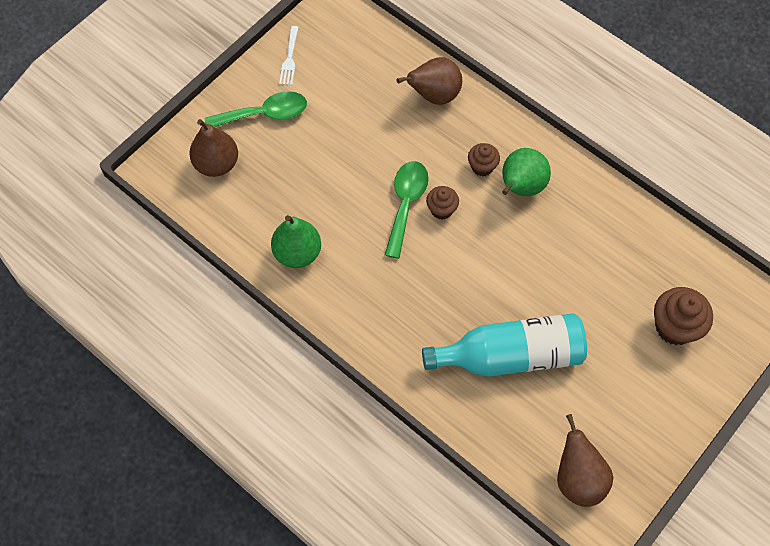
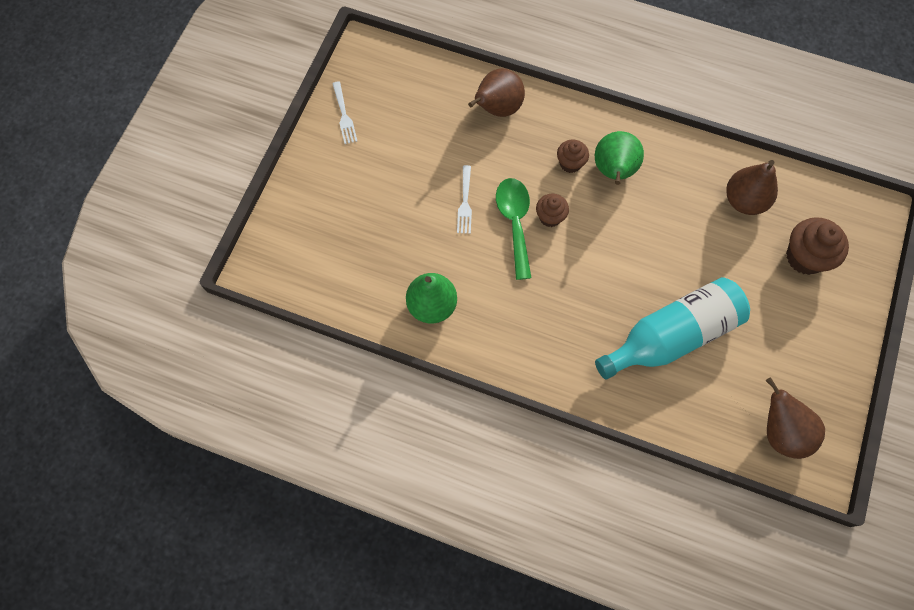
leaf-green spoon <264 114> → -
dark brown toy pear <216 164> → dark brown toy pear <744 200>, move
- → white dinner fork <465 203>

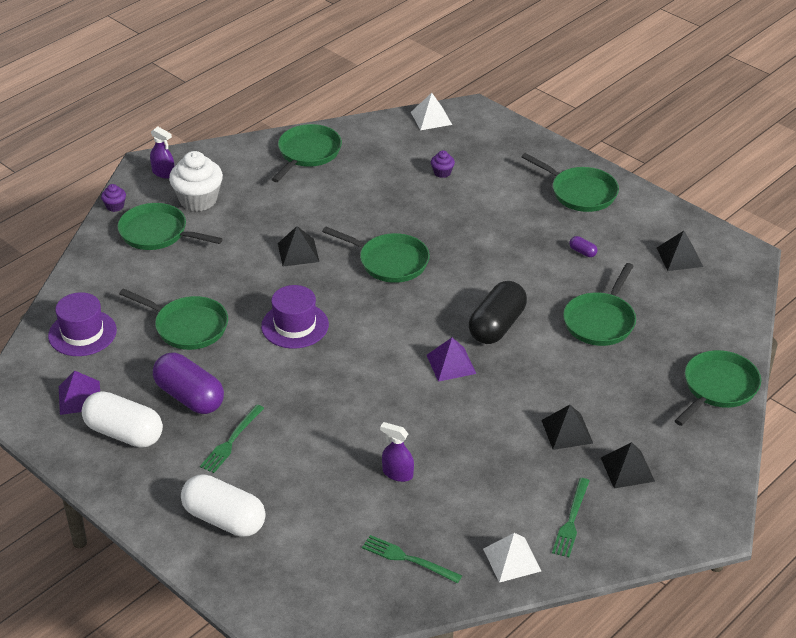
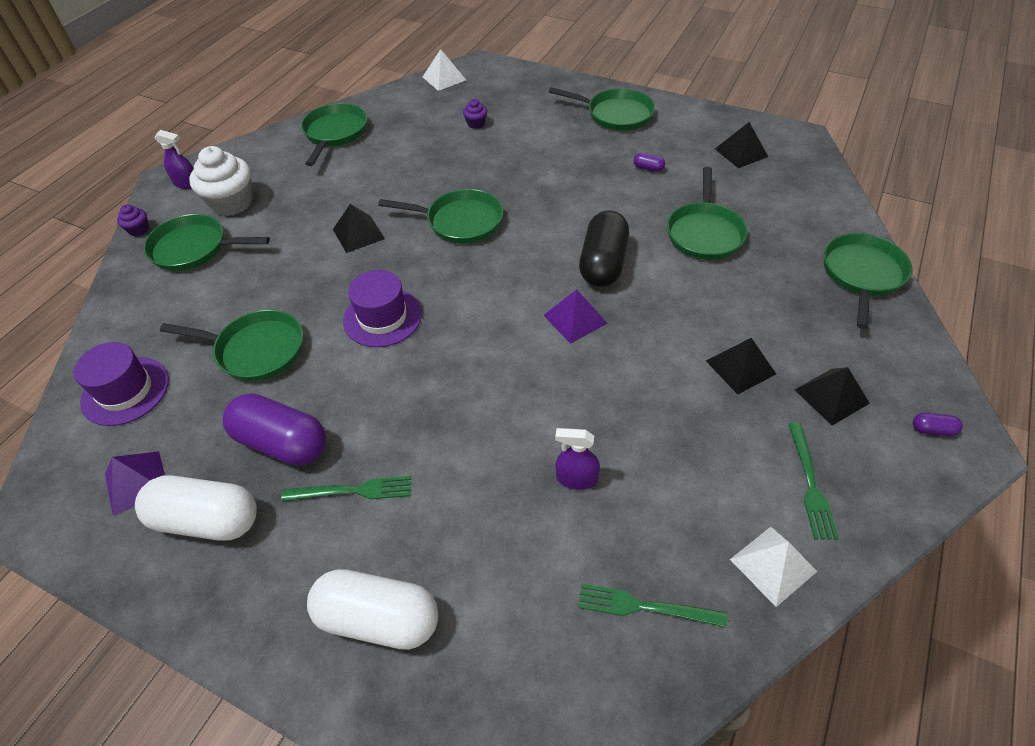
leaf-green dinner fork <231 441> → leaf-green dinner fork <352 491>, 105 degrees counterclockwise
- → purple capsule <932 430>

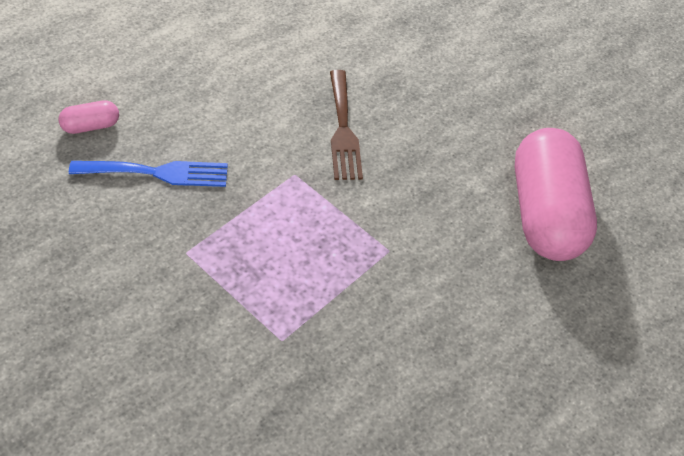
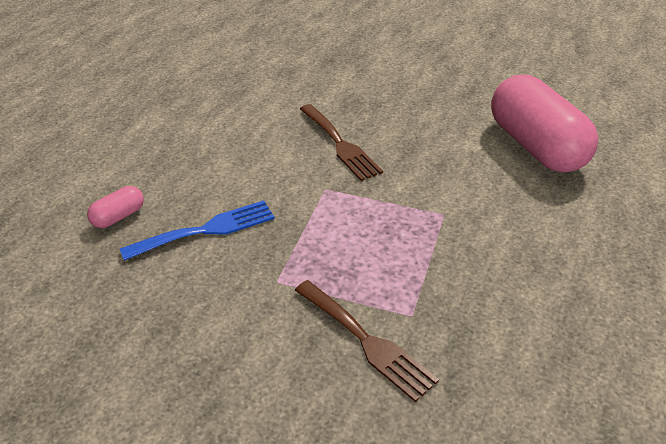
- → dark brown dinner fork <367 342>

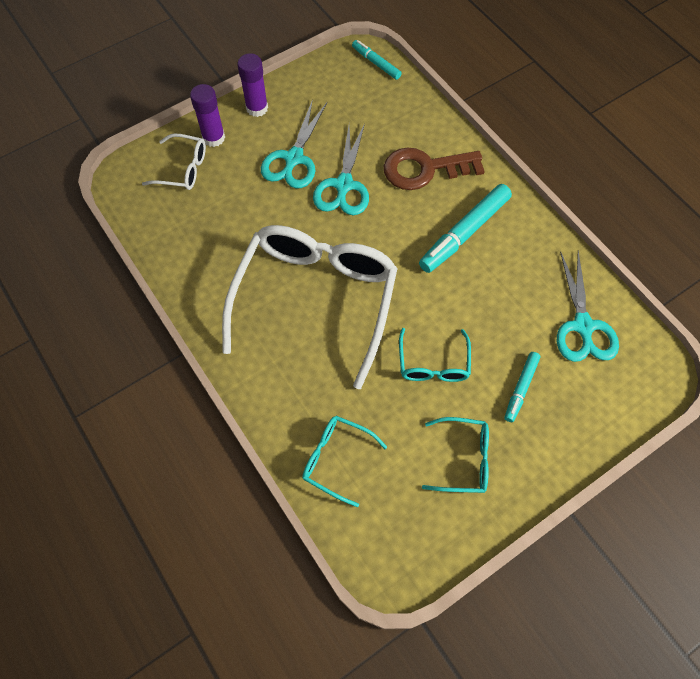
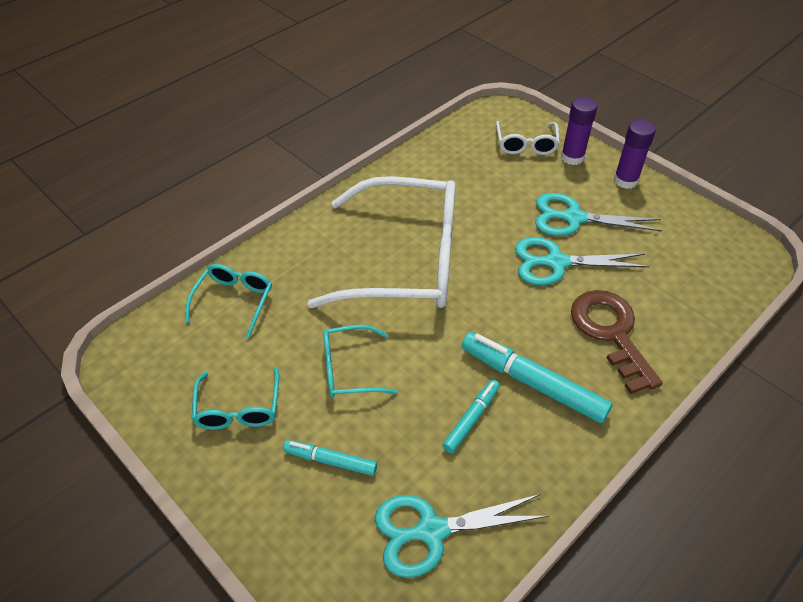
teal marker <376 63> → teal marker <471 419>, move

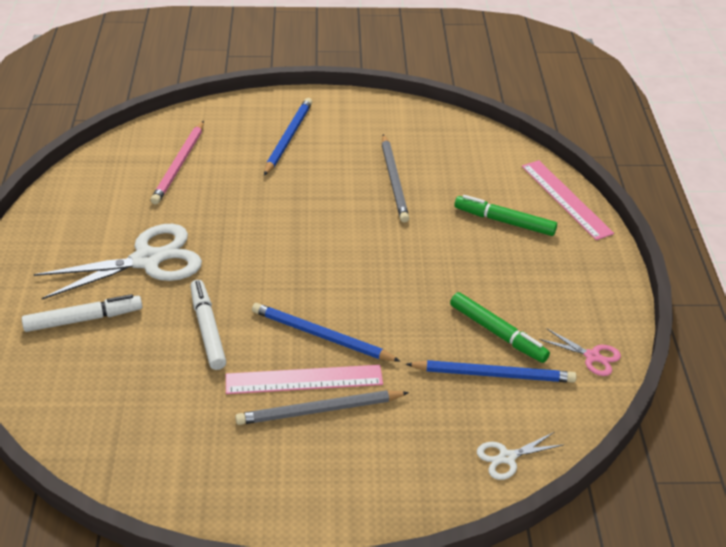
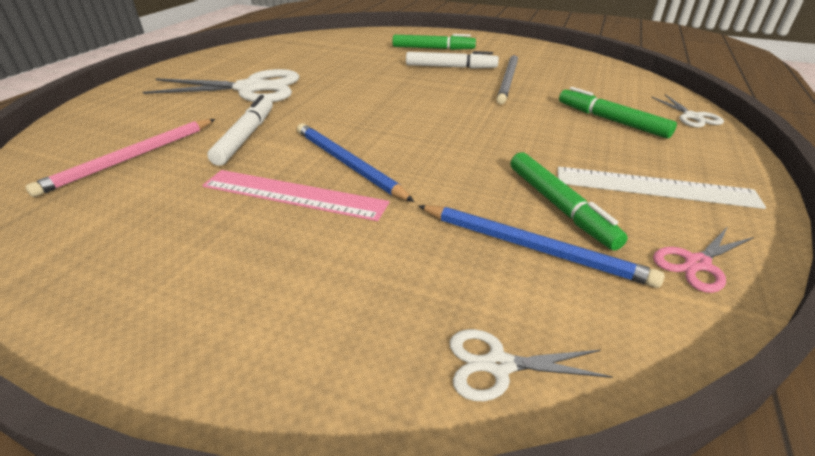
blue pencil <288 138> → leaf-green marker <433 48>
rose-pink pencil <179 165> → rose-pink pencil <131 158>, move
rose-pink ruler <566 199> → white pair of scissors <692 117>
white marker <83 319> → white marker <451 67>, move
rose-pink pair of scissors <592 356> → rose-pink pair of scissors <697 263>, 90 degrees clockwise
ash-grey pencil <319 410> → -
- → white ruler <654 187>

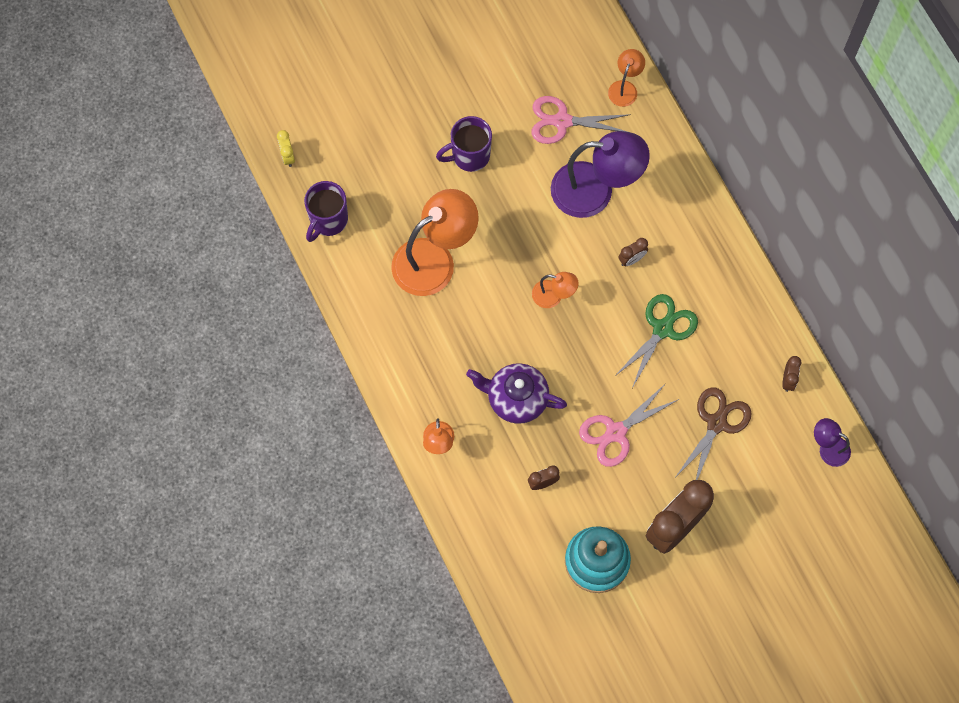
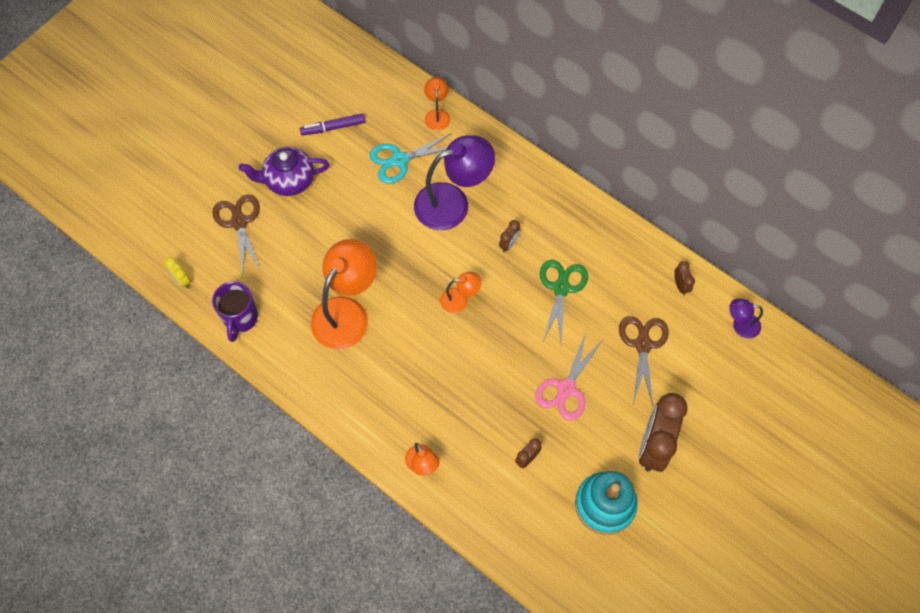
rose-pink pair of scissors <562 121> → teal pair of scissors <400 160>
purple tea mug <469 156> → -
purple china teapot <516 399> → purple china teapot <289 180>, move
- → purple marker <333 127>
- → dark brown pair of scissors <239 222>

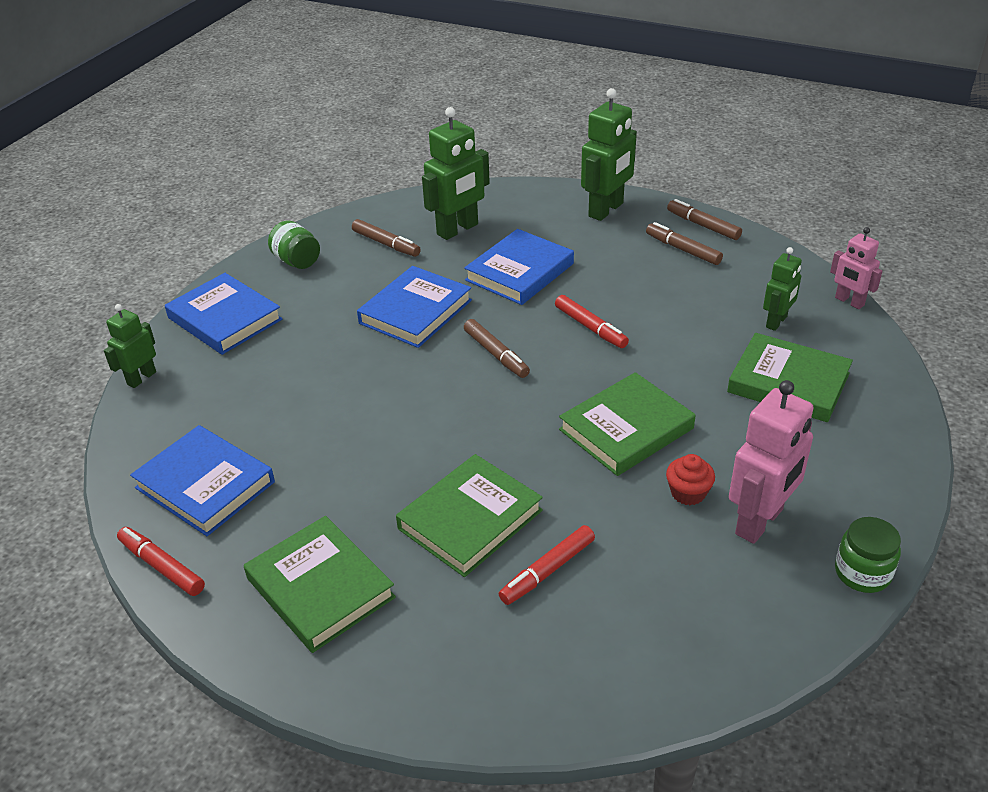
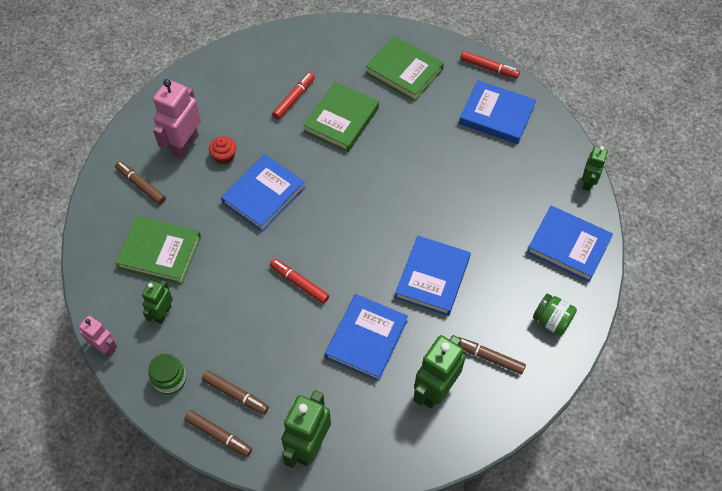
dark brown marker <496 354> → dark brown marker <141 185>, move
leaf-green book <626 429> → blue book <263 195>
leaf-green preserve jar <862 573> → leaf-green preserve jar <170 379>, move

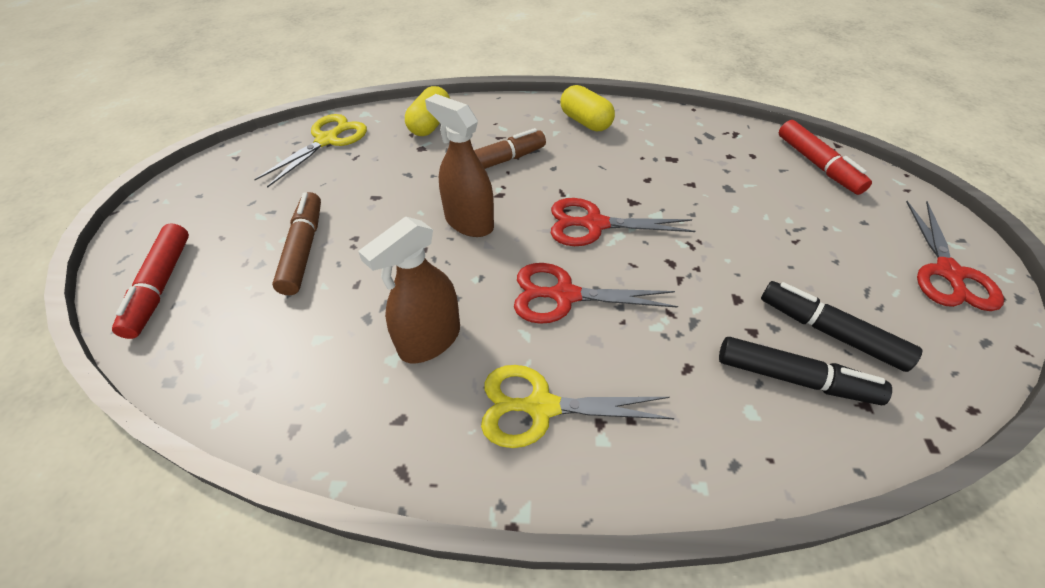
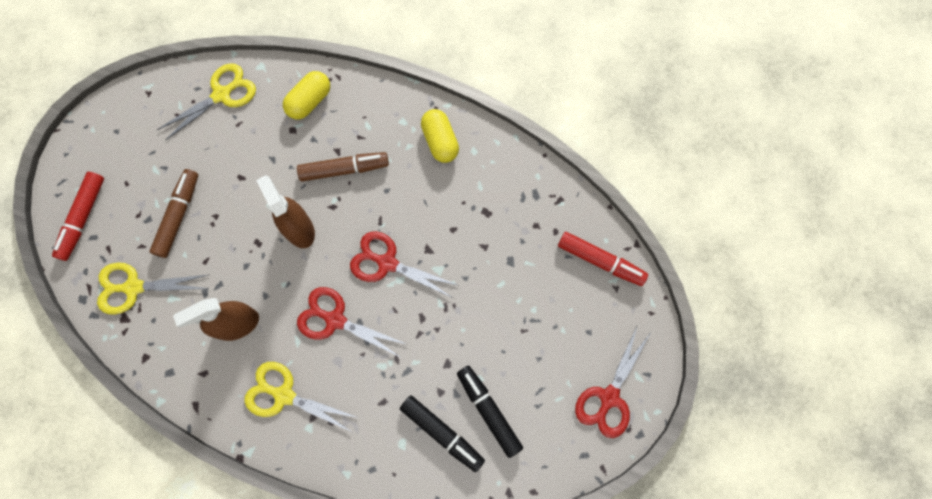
red marker <817 164> → red marker <600 261>, 60 degrees counterclockwise
- → golden pair of scissors <133 287>

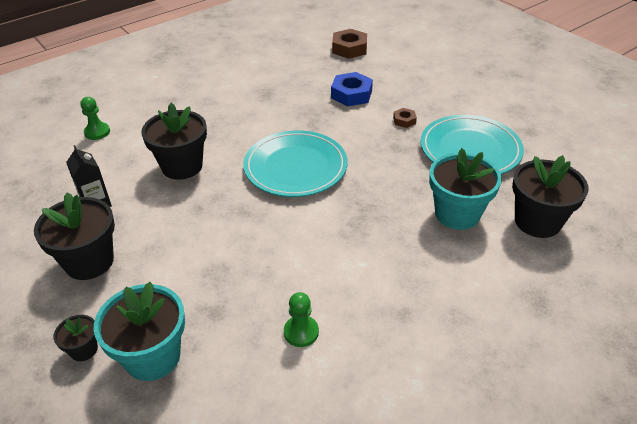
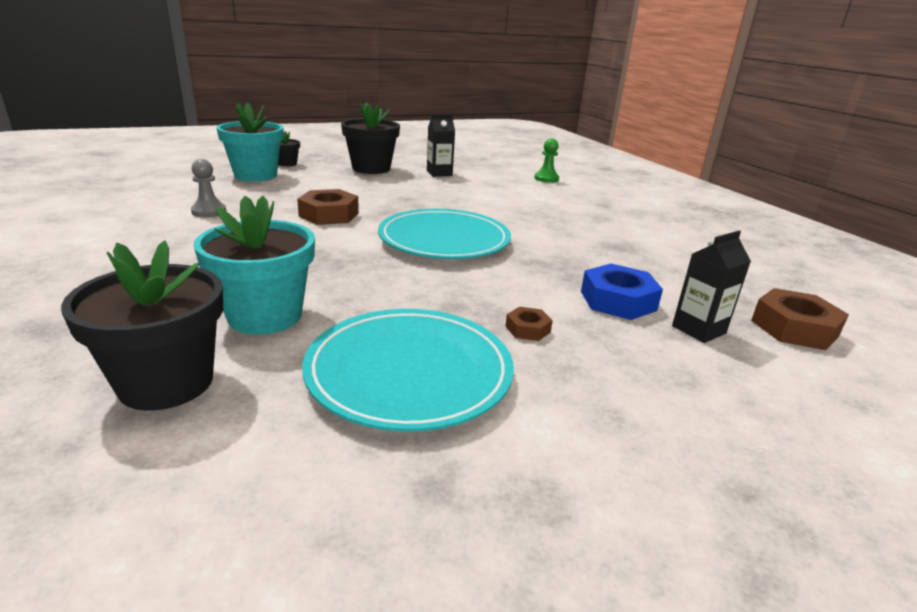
jet-black plant pot <182 166> → -
leaf-green game pawn <301 332> → ash-grey game pawn <209 212>
- → dark brown hex nut <329 215>
- → jet-black carton <698 330>

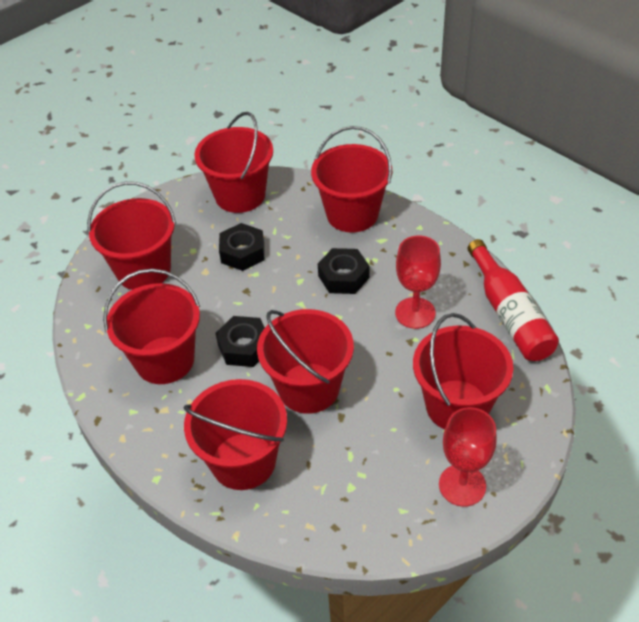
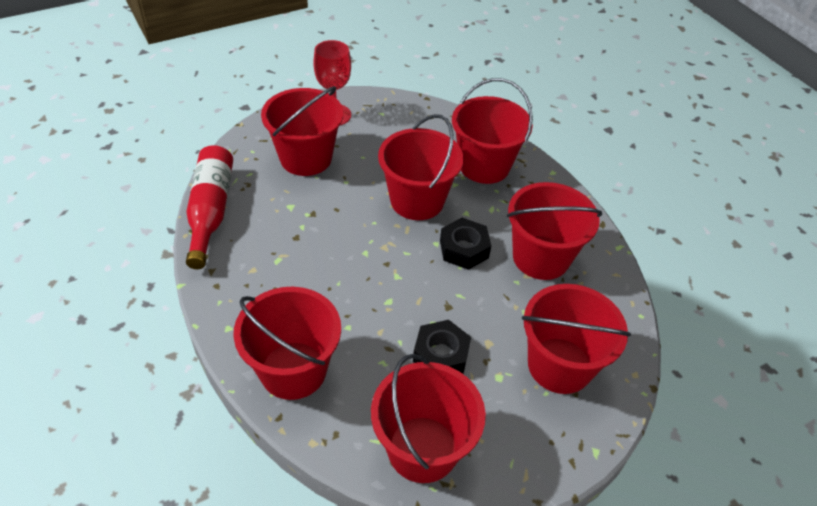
red goblet <415 313> → -
jet-black hex nut <343 277> → -

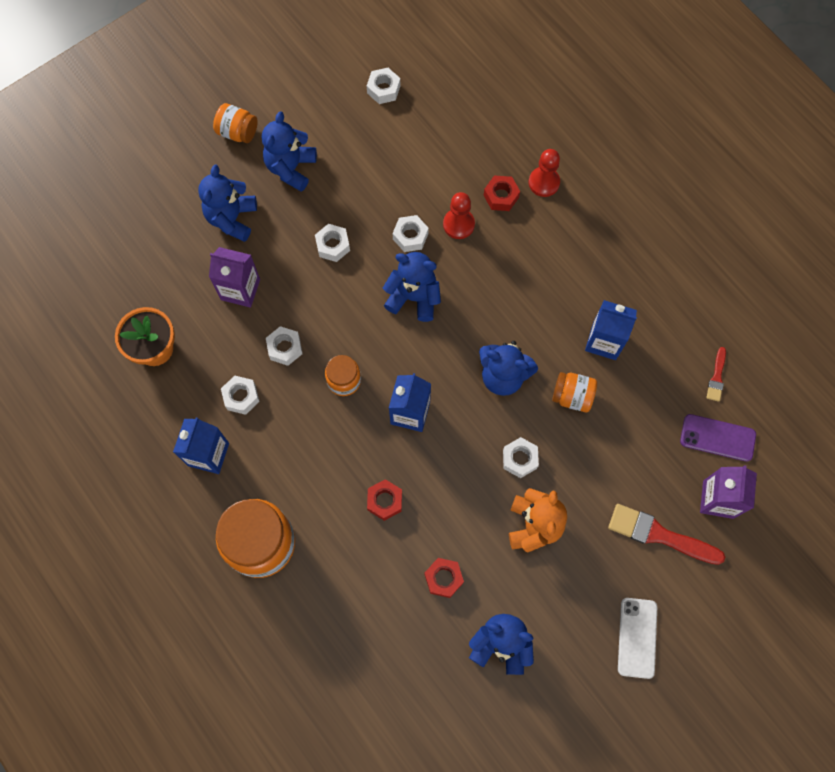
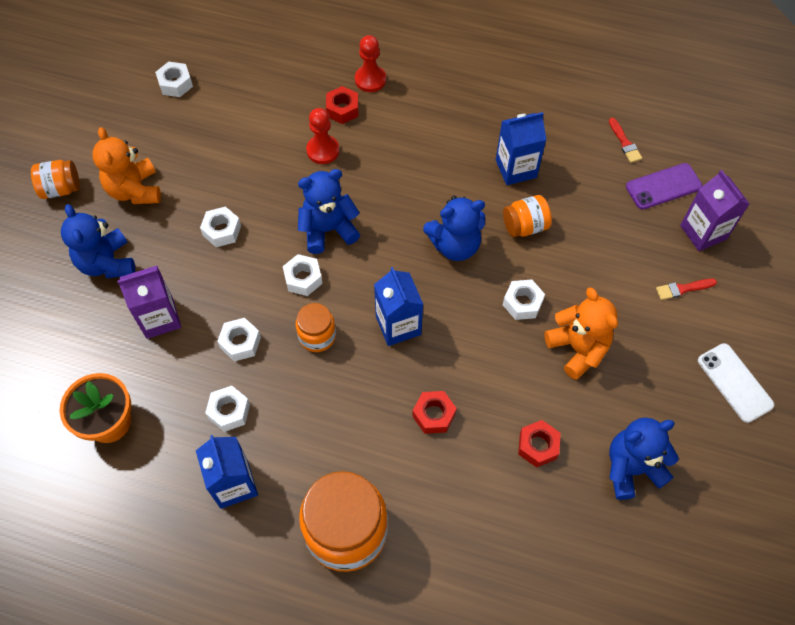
blue stuffed bear <291 168> → orange-coloured stuffed bear <135 190>
white hex nut <410 236> → white hex nut <303 278>, move
red paintbrush <659 535> → red paintbrush <683 289>, x0.51

